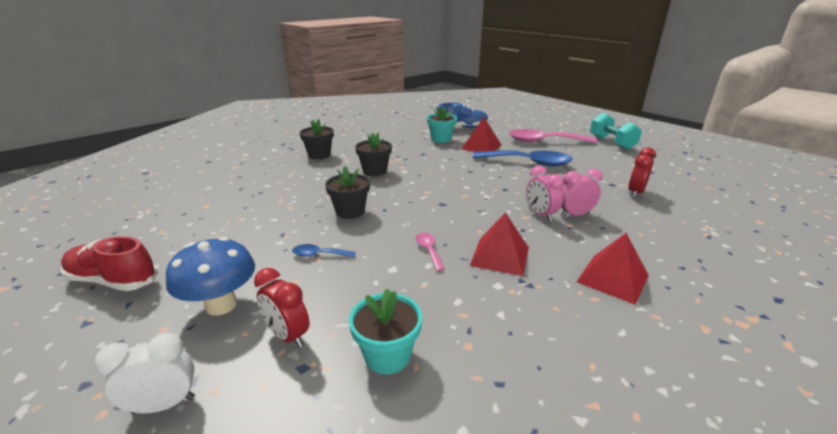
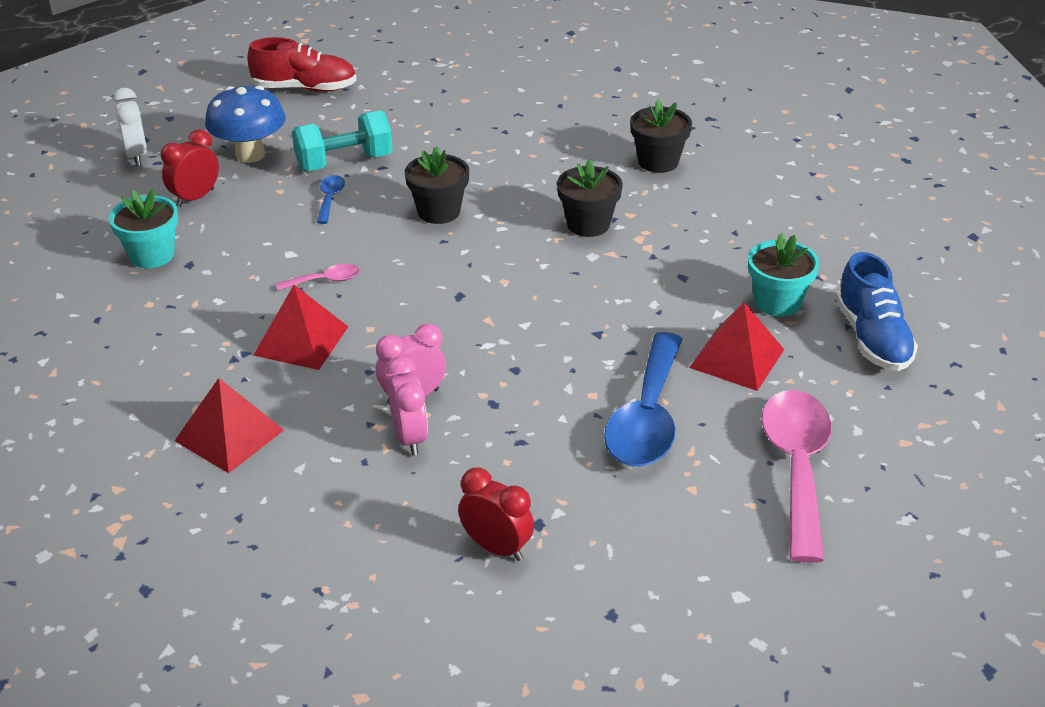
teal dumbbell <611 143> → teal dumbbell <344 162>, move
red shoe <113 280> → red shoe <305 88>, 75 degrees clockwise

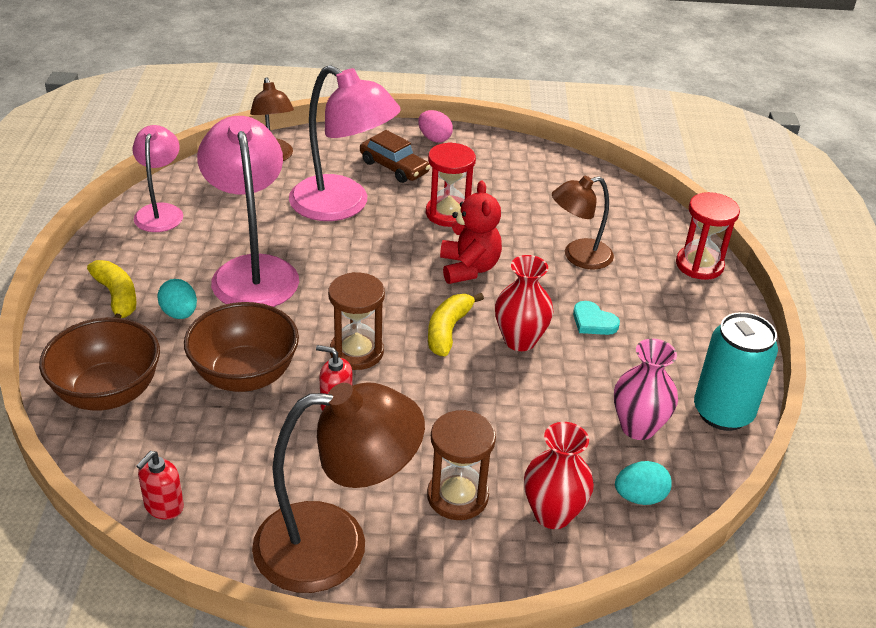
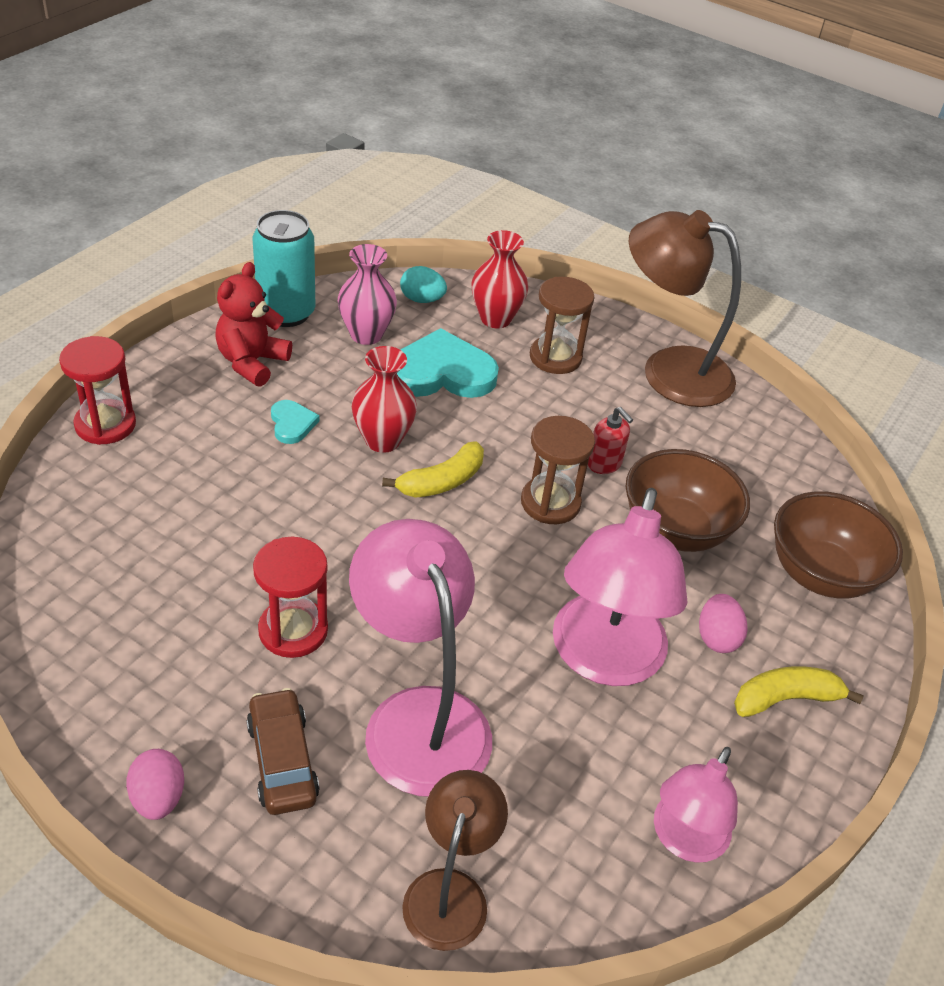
dark brown desk lamp <578 256> → -
red stuffed bear <469 268> → red stuffed bear <252 362>, move
golden toy banana <117 297> → golden toy banana <786 699>, 75 degrees clockwise
teal egg <179 313> → rose-pink egg <717 637>
red soap pump <163 506> → -
- → teal heart <442 372>

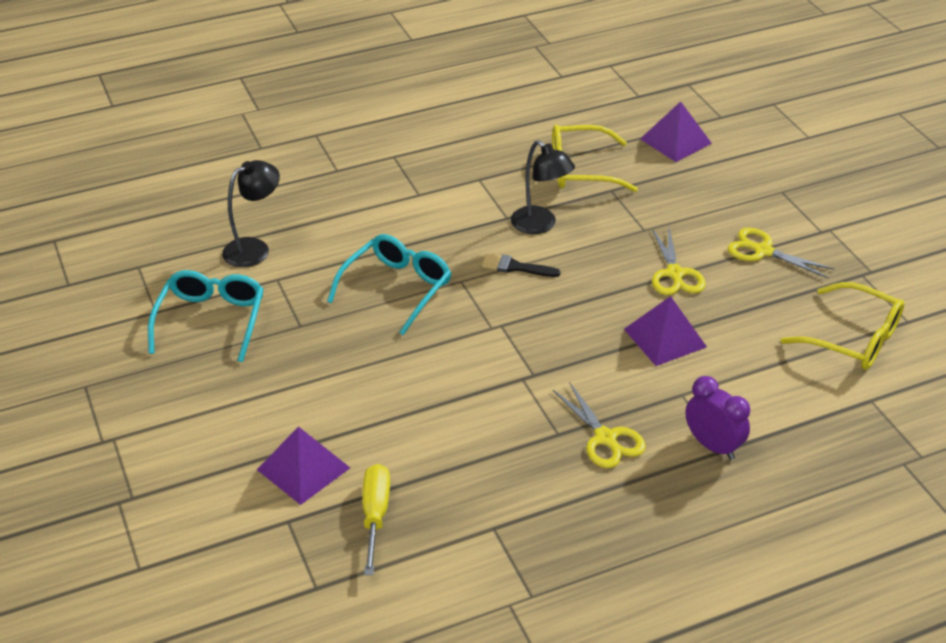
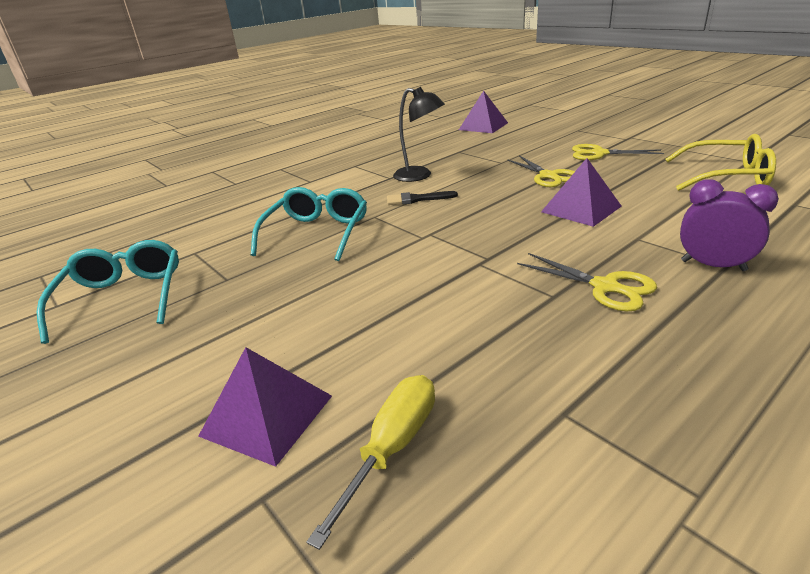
golden spectacles <581 169> → -
jet-black desk lamp <254 248> → -
golden flat screwdriver <375 515> → golden flat screwdriver <393 446>, 45 degrees clockwise

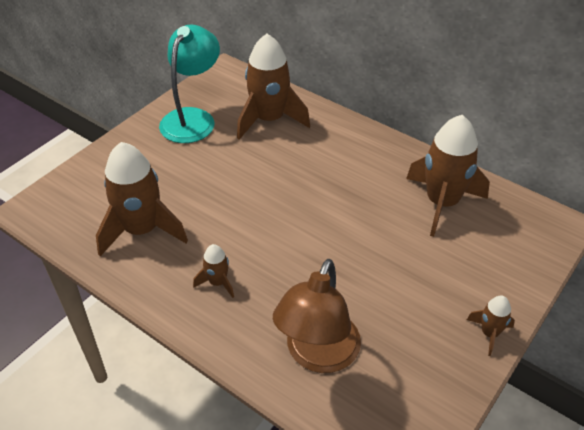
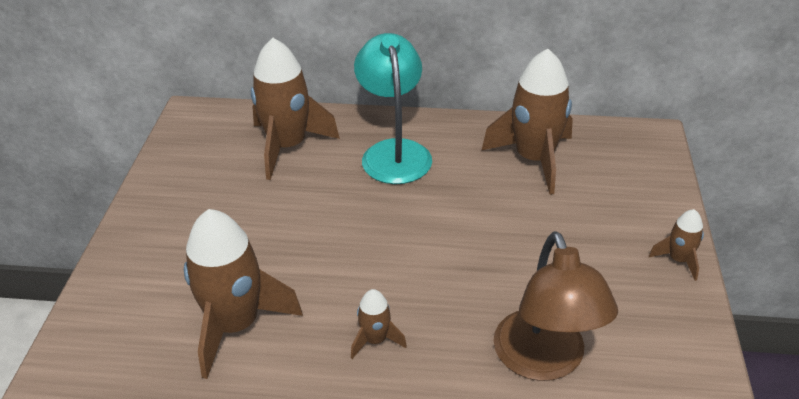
teal desk lamp <192 118> → teal desk lamp <394 152>, move

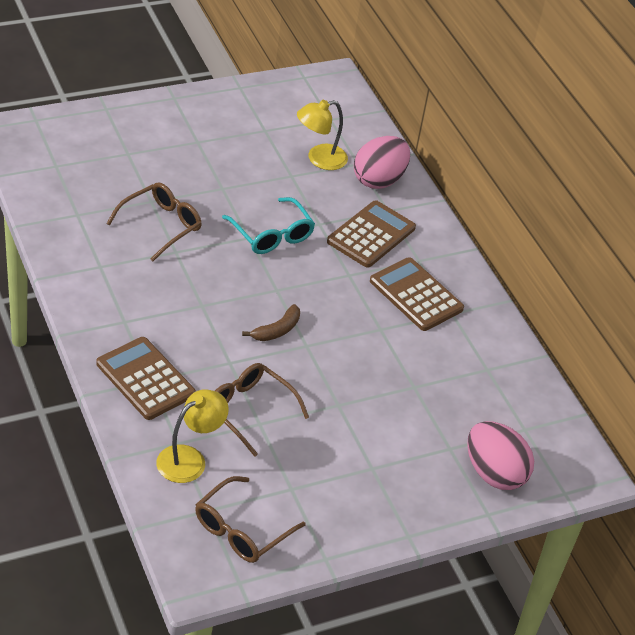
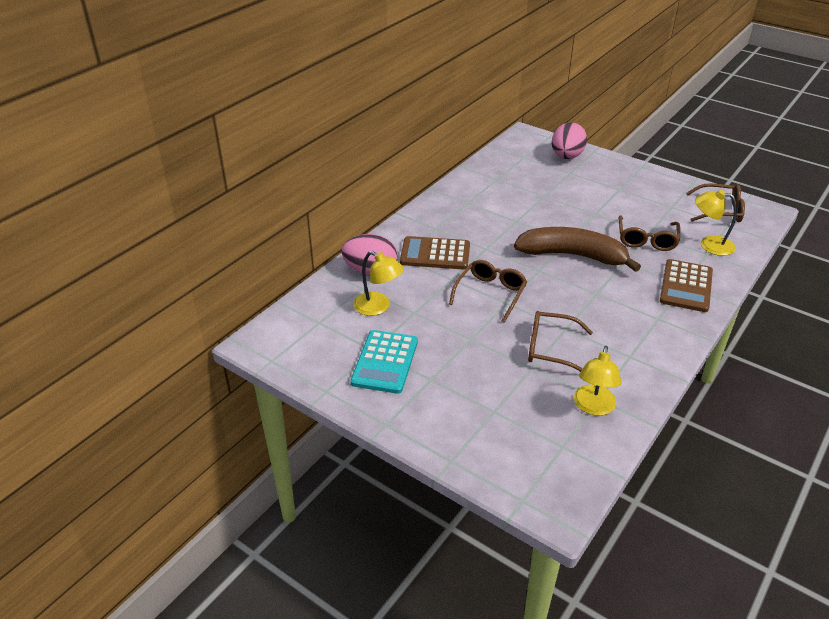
teal spectacles <272 235> → dark brown spectacles <490 294>
dark brown calculator <416 295> → -
dark brown toy banana <276 330> → dark brown toy banana <573 256>, x2.30
- → teal calculator <385 362>
- → golden desk lamp <593 407>

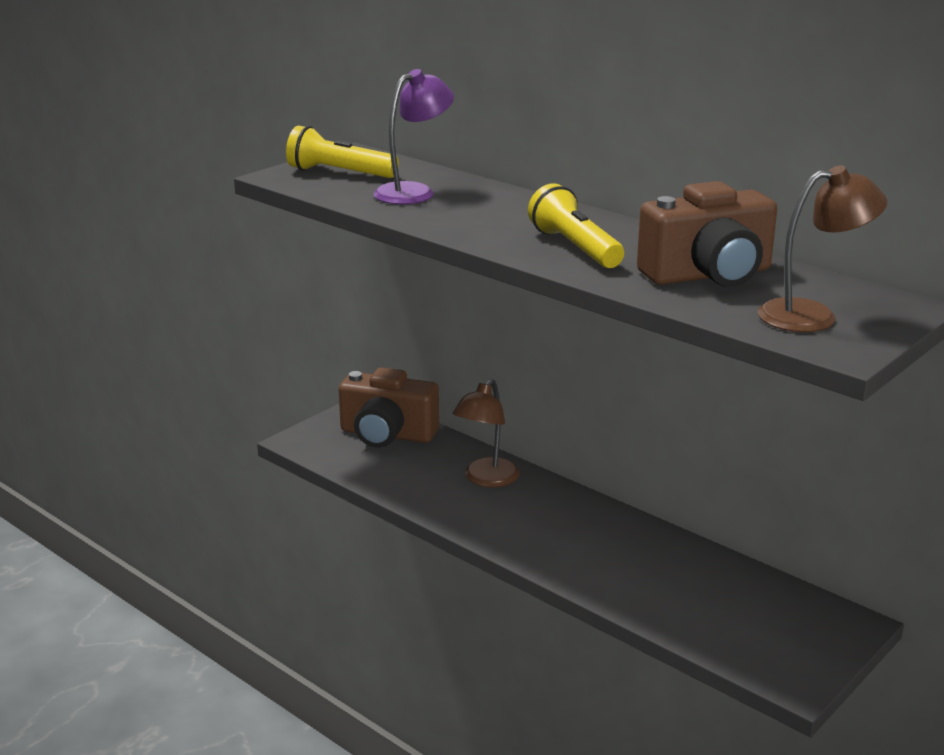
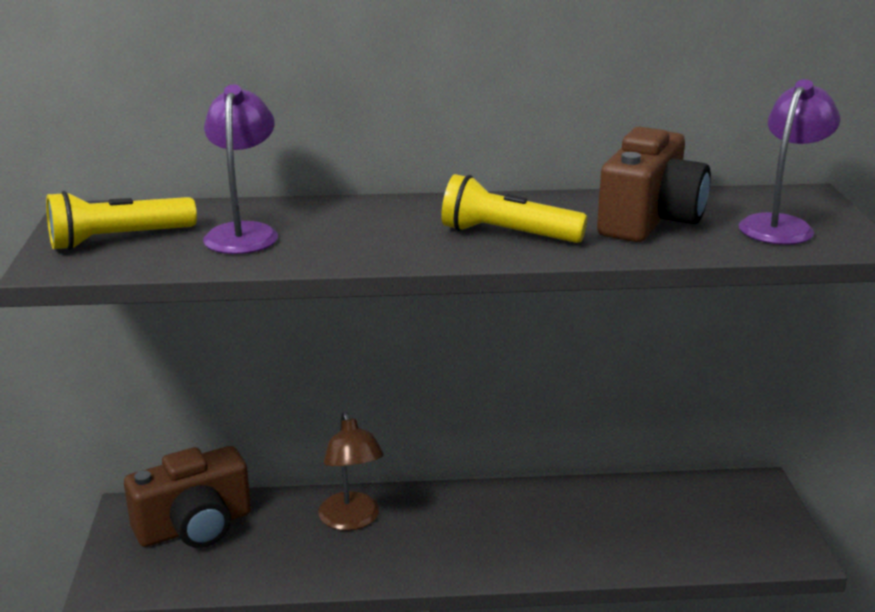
dark brown desk lamp <812 315> → purple desk lamp <781 225>

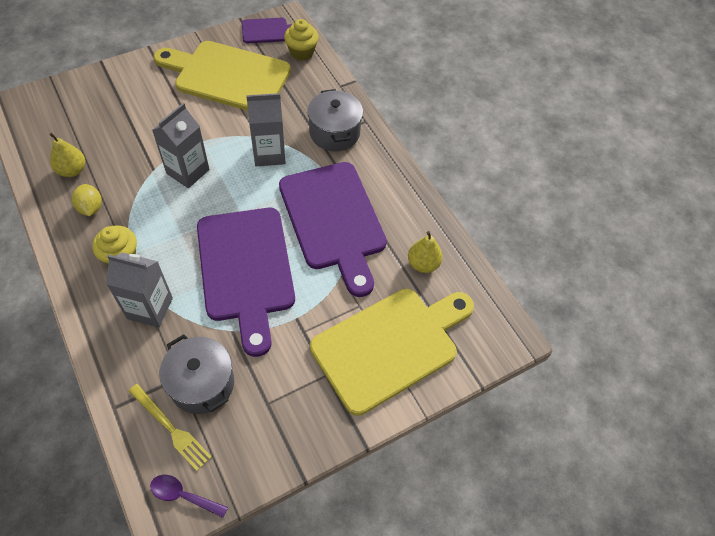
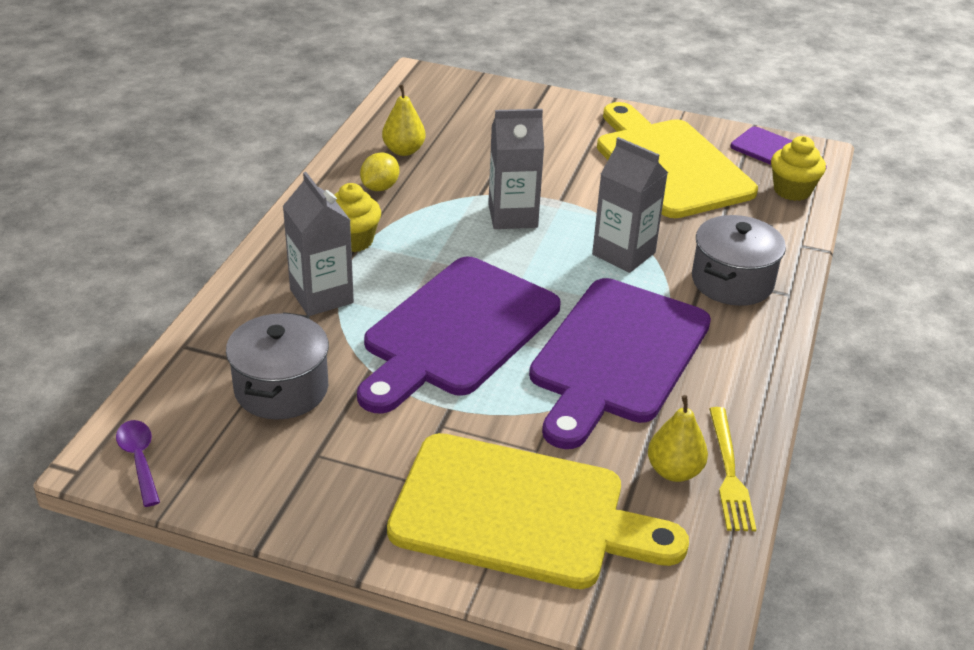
golden dinner fork <171 428> → golden dinner fork <729 473>, move

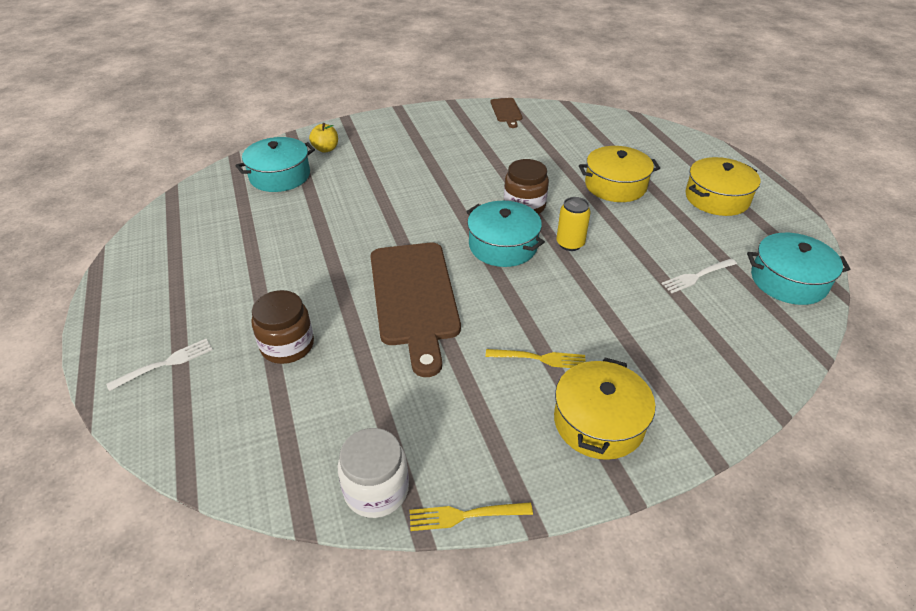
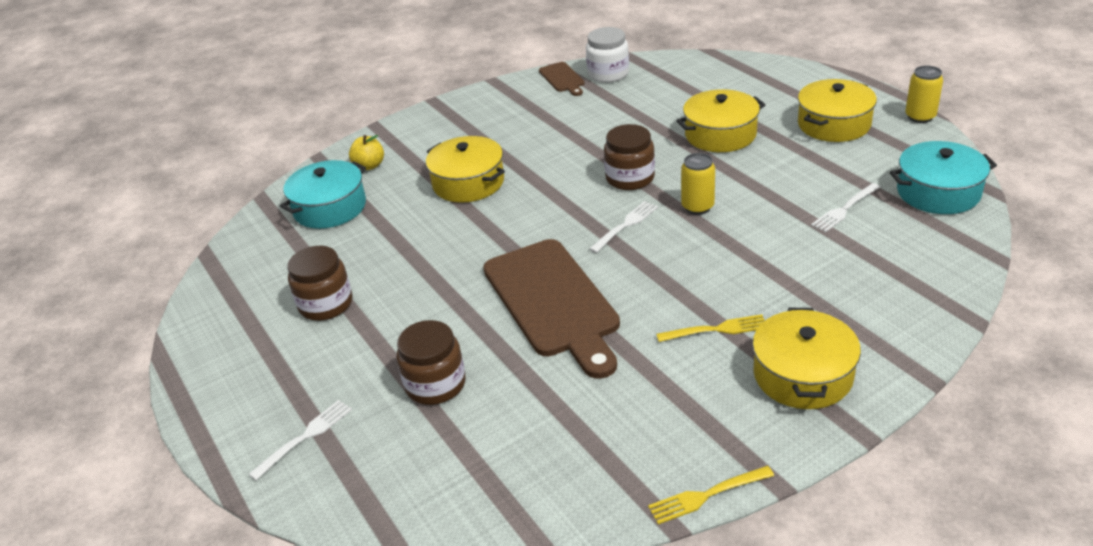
teal stockpot <503 246> → white dinner fork <625 225>
white preserve jar <376 490> → white preserve jar <608 74>, move
- → golden tin <920 117>
- → golden stockpot <468 182>
- → dark brown preserve jar <326 304>

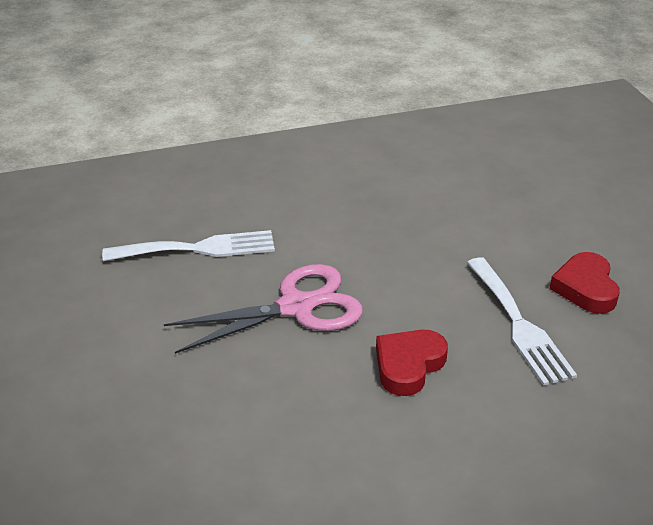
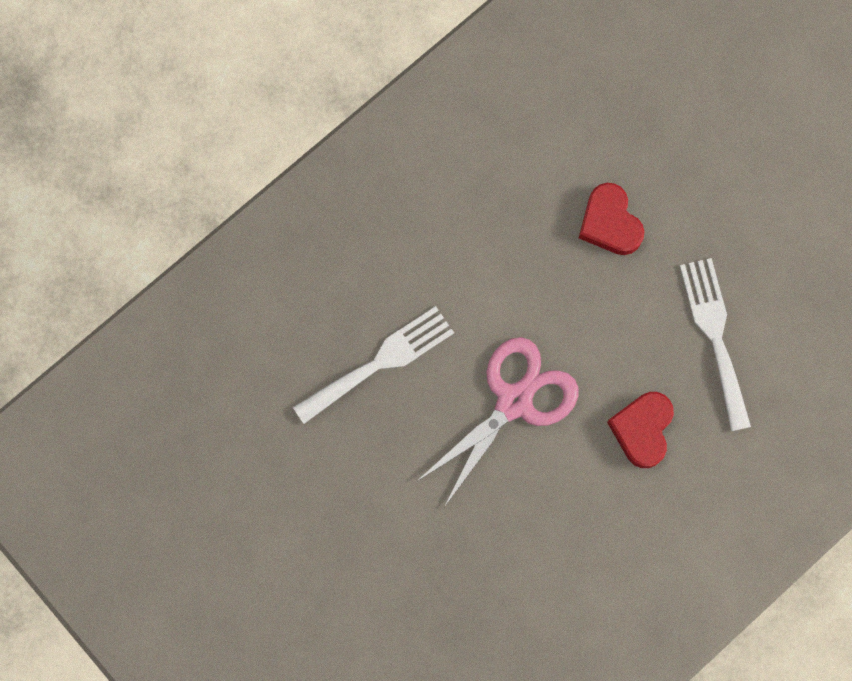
red heart <585 288> → red heart <610 223>, move
white dinner fork <519 324> → white dinner fork <715 335>, 150 degrees counterclockwise

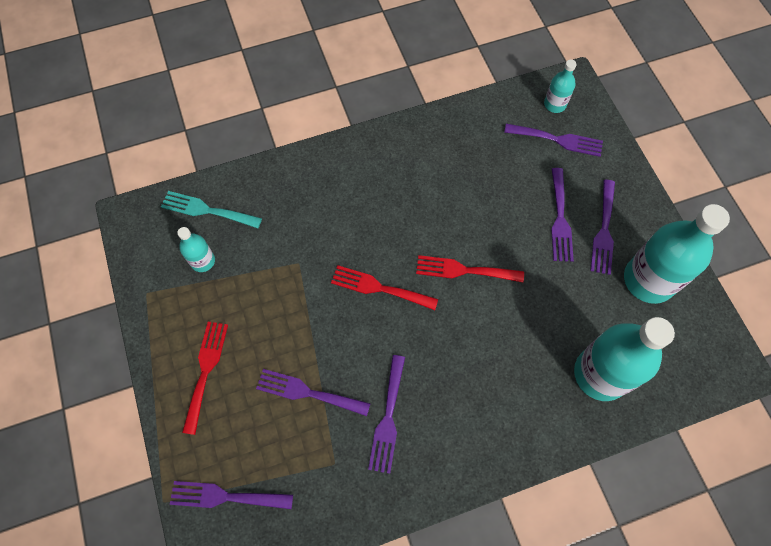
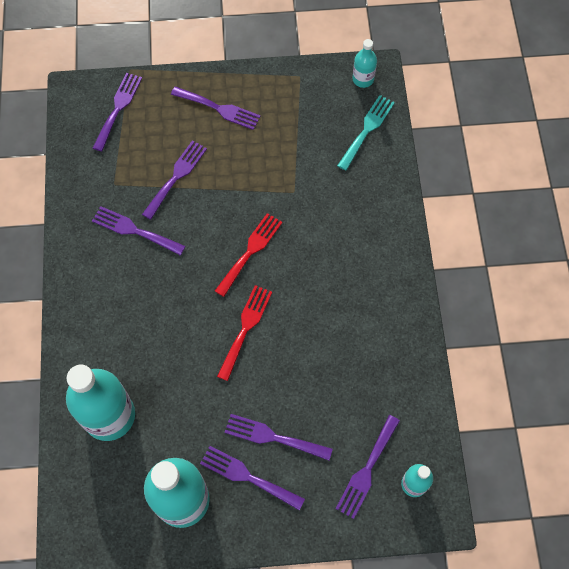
teal bottle <203 261> → teal bottle <363 79>, move
red dinner fork <205 370> → purple dinner fork <219 109>

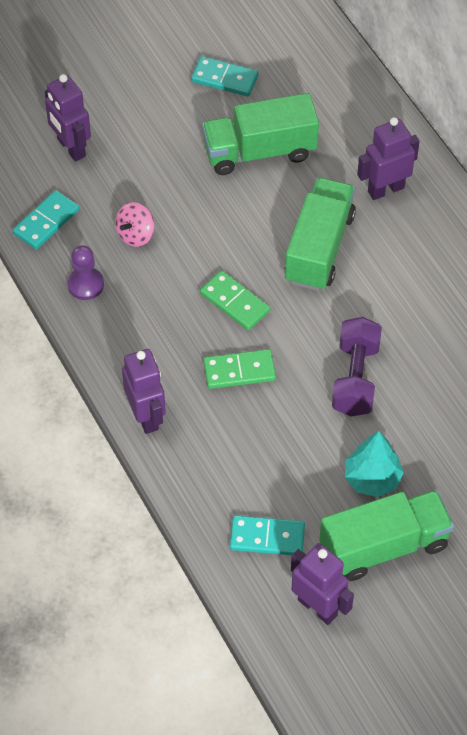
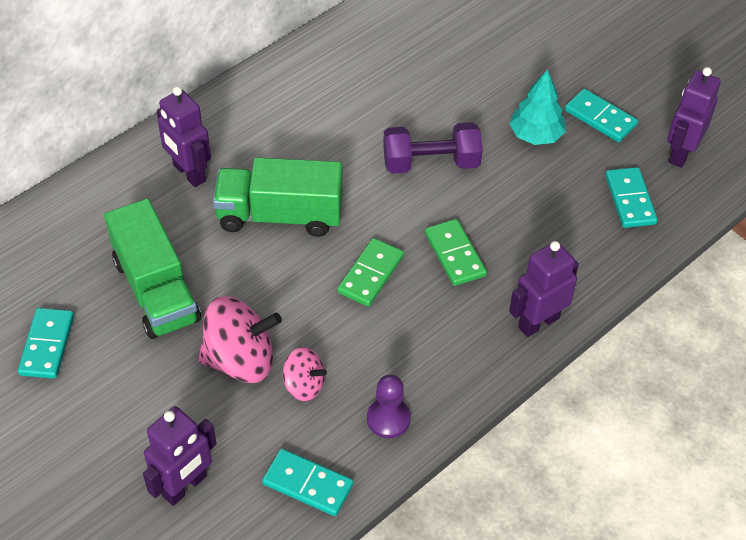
leaf-green lorry <384 546> → teal domino tile <600 118>
- → rose-pink whirligig <240 360>

